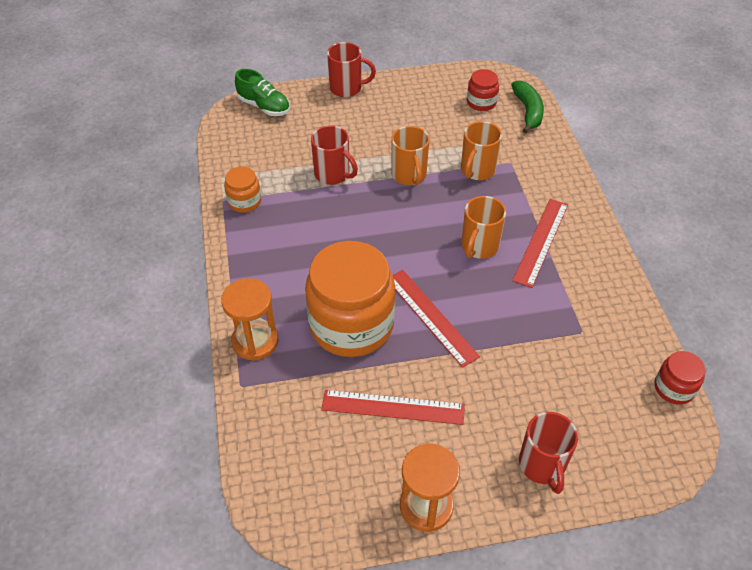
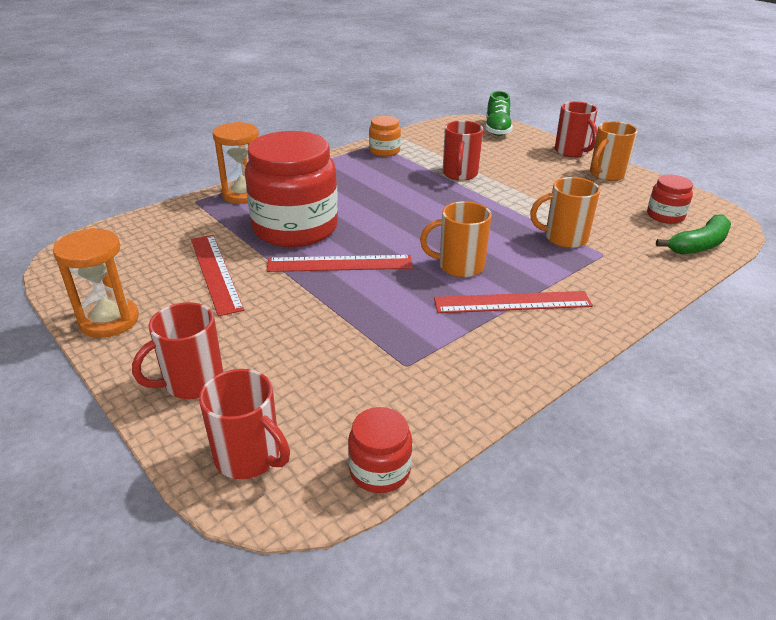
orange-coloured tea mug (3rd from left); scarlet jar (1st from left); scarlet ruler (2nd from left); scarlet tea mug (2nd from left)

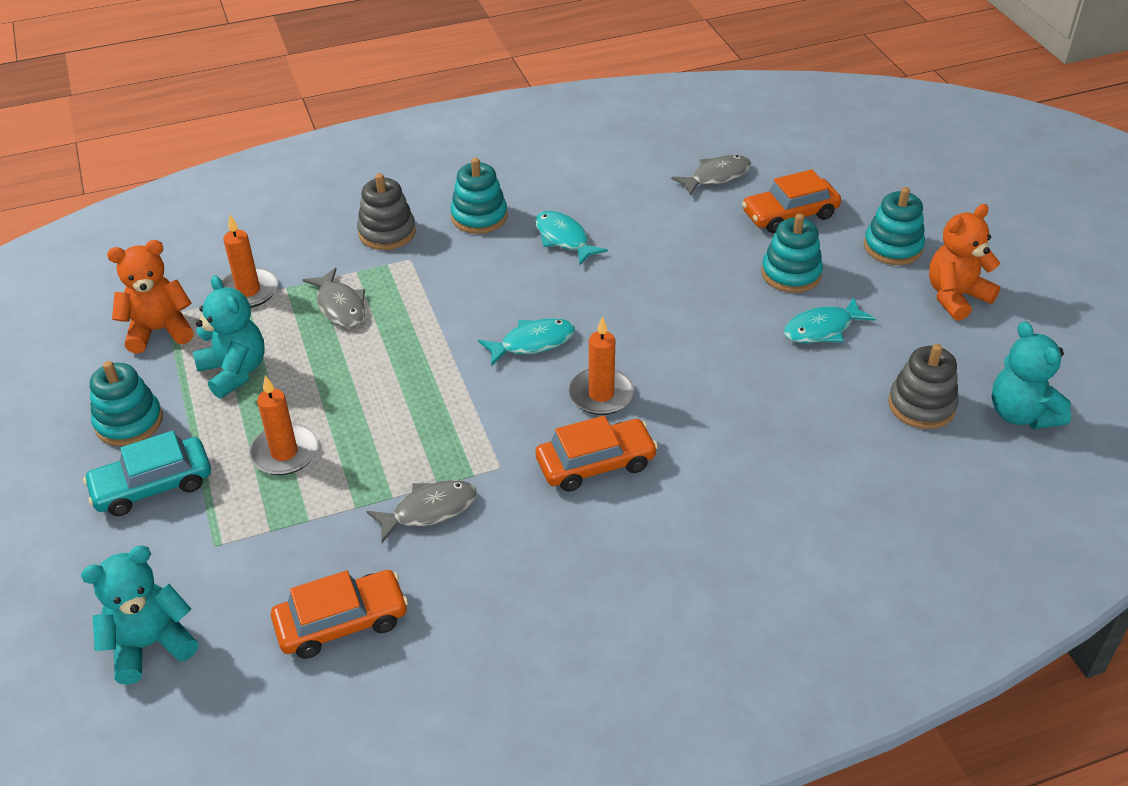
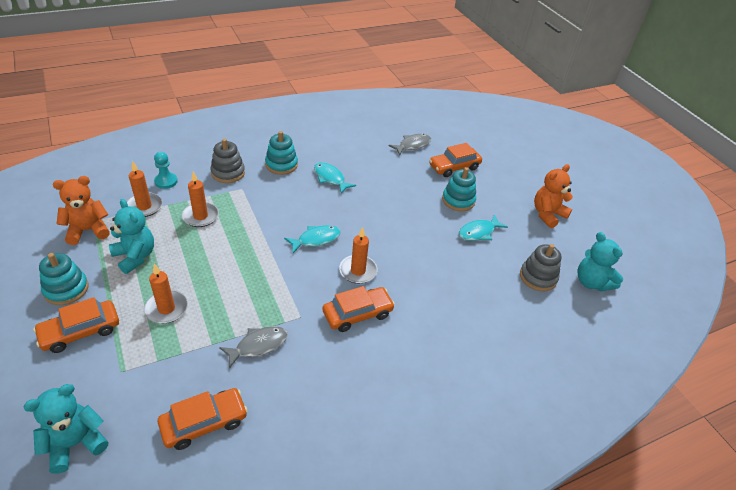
aqua ring stacker (4th from left in the first image); orange-coloured pillar candle (3rd from left); orange-coloured automobile (1st from left); aqua chess pawn

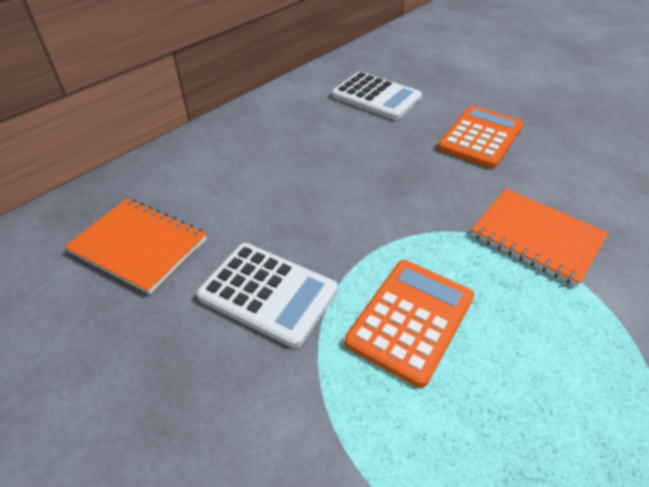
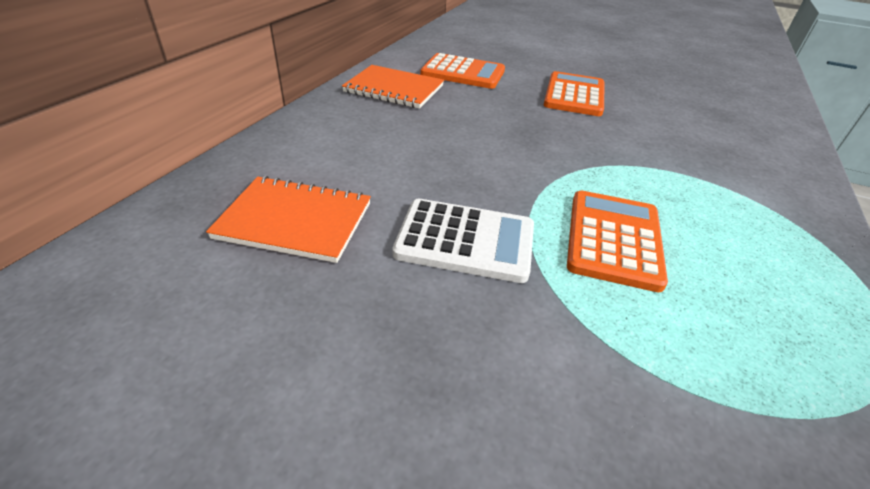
orange-coloured calculator (1st from left); orange-coloured notebook (2nd from left)

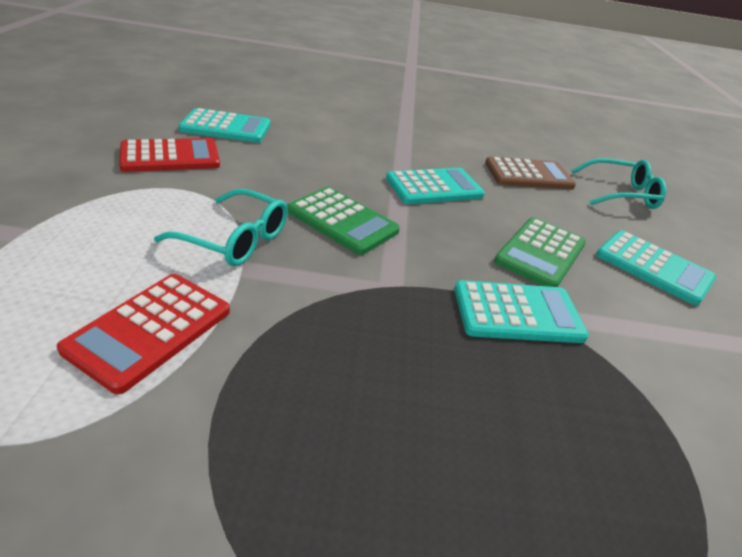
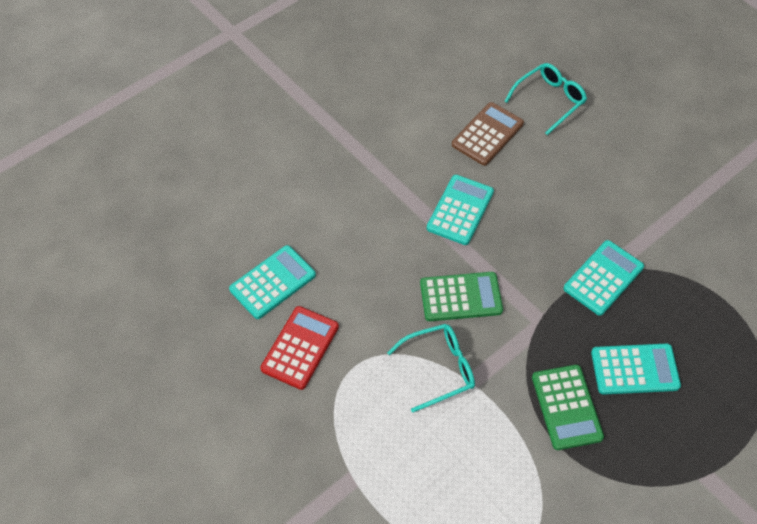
emerald calculator (2nd from left); aqua calculator (4th from left); scarlet calculator (1st from left in the first image)

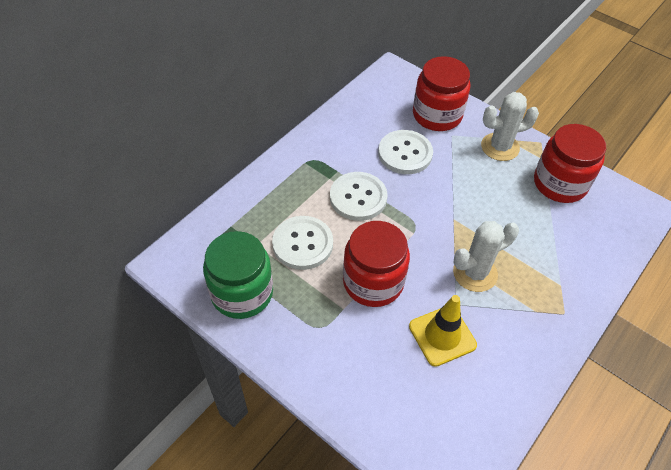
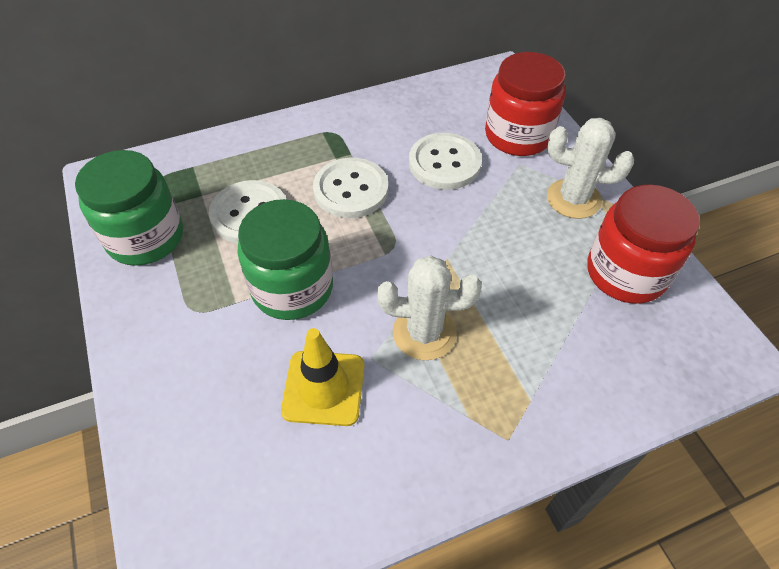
emerald jar (2nd from left)

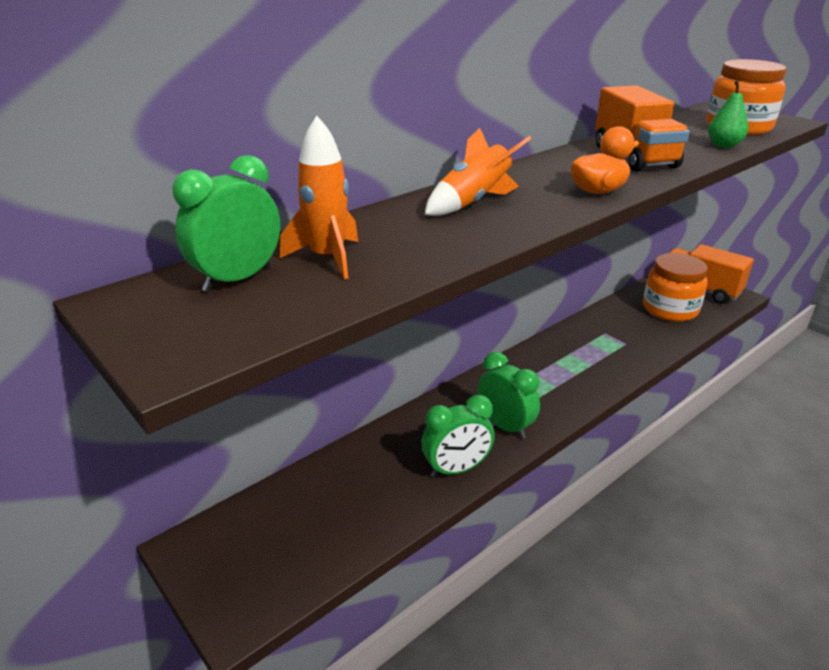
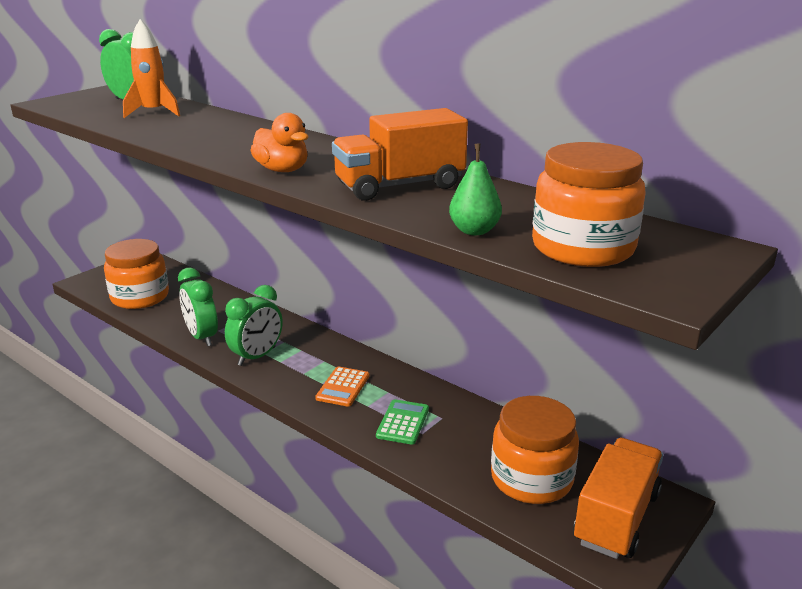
orange-coloured rocket (2nd from left in the first image); orange-coloured jar (1st from left); orange-coloured calculator; emerald calculator

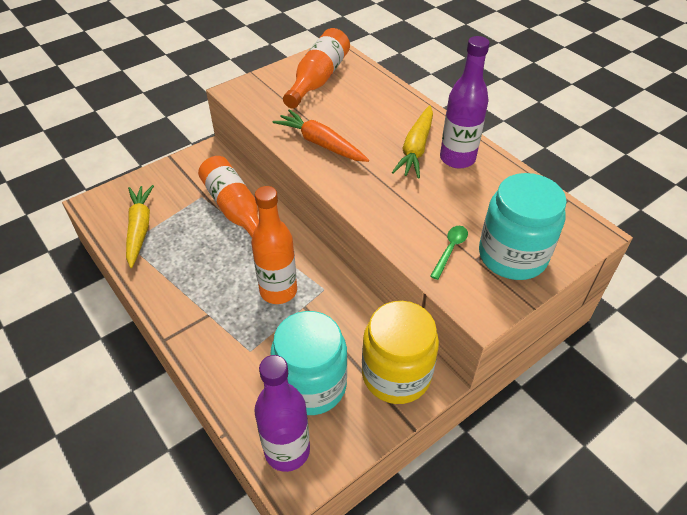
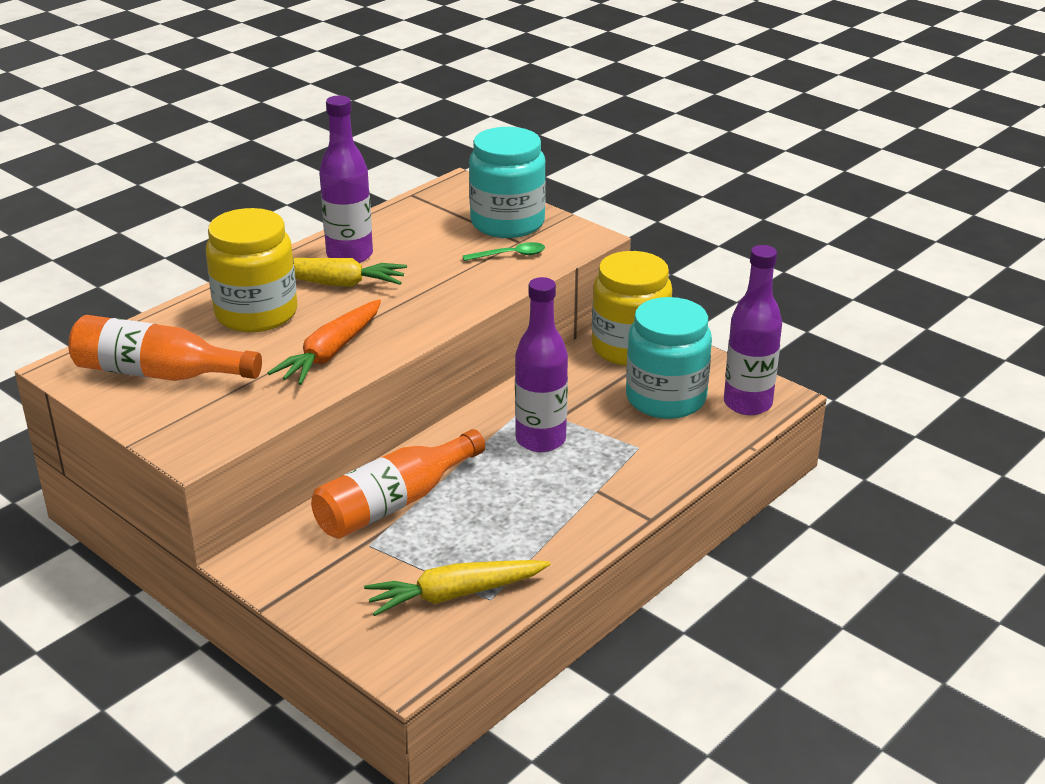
purple bottle (2nd from left); emerald spoon; yellow jar (1st from left)

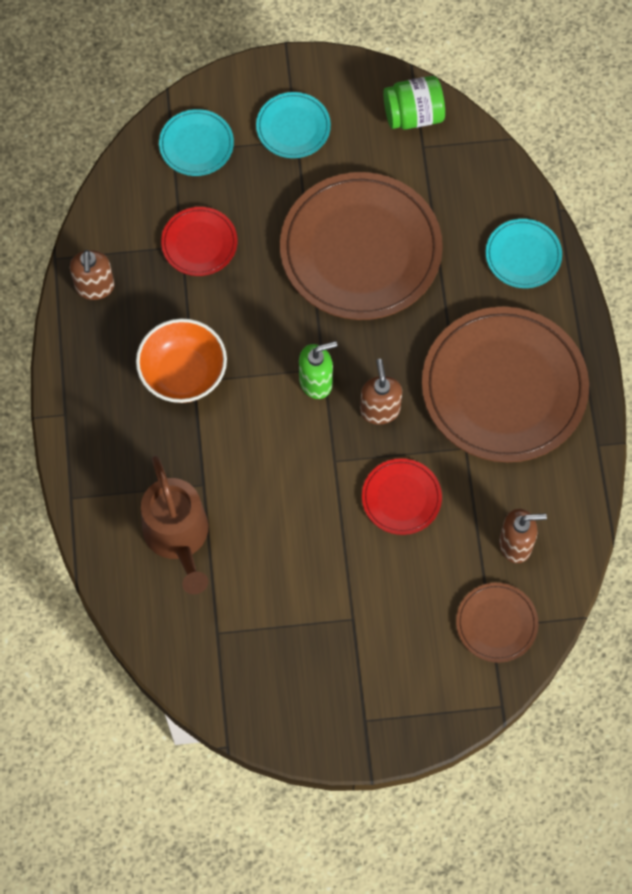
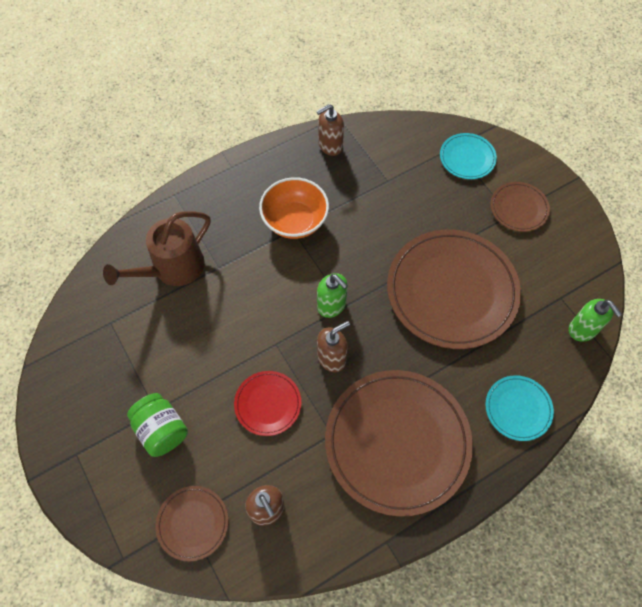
emerald jar; dark brown flat dish (4th from left); scarlet flat dish (1st from left in the first image); emerald soap dispenser (2nd from left)

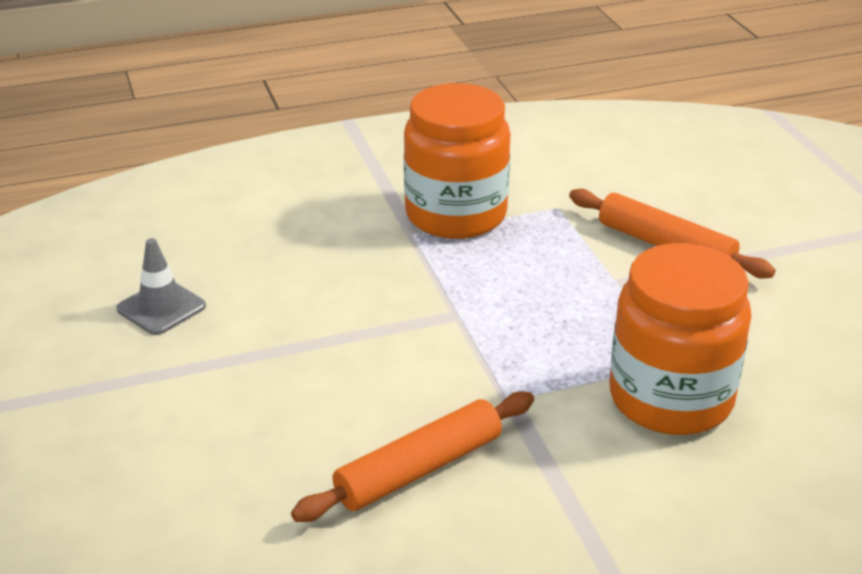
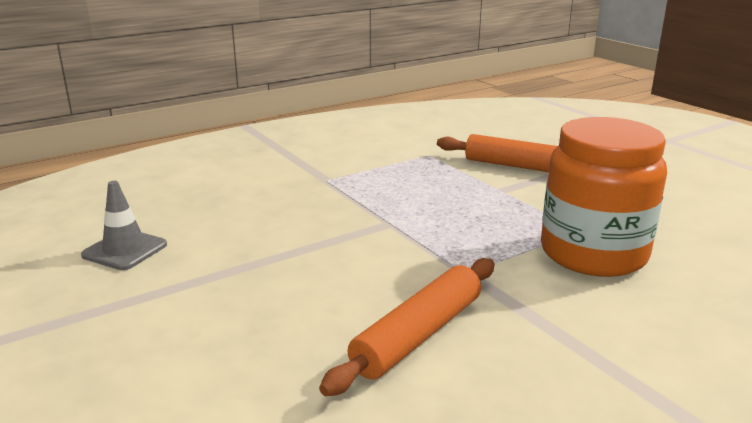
orange-coloured jar (1st from left in the first image)

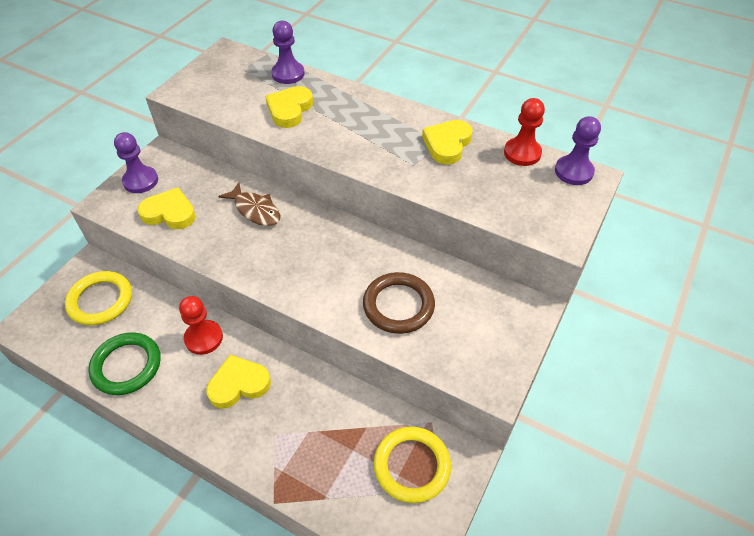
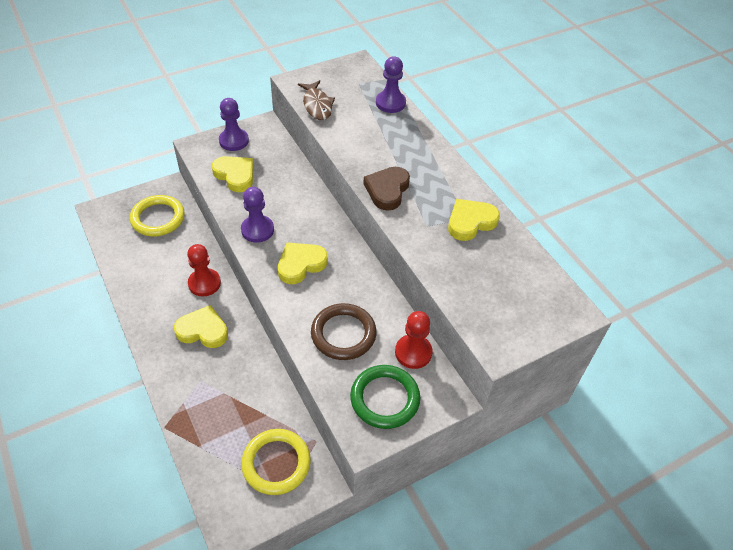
yellow love heart (3rd from left); scarlet chess pawn (2nd from left); purple chess pawn (2nd from left); dark brown toy fish; emerald torus; dark brown love heart

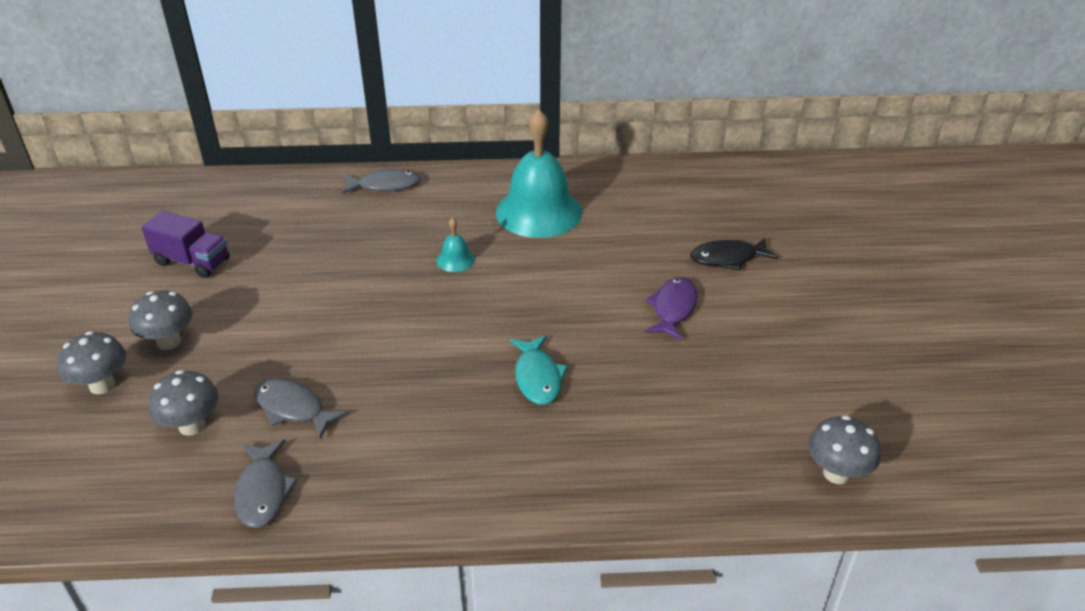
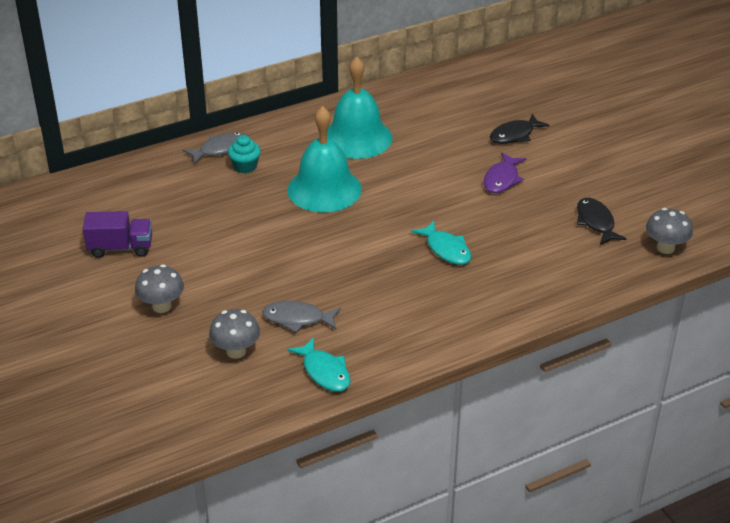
aqua bell (1st from left); purple toy fish; gray fungus (1st from left in the first image); aqua toy fish (1st from left); aqua fairy cake; jet-black toy fish (2nd from left)

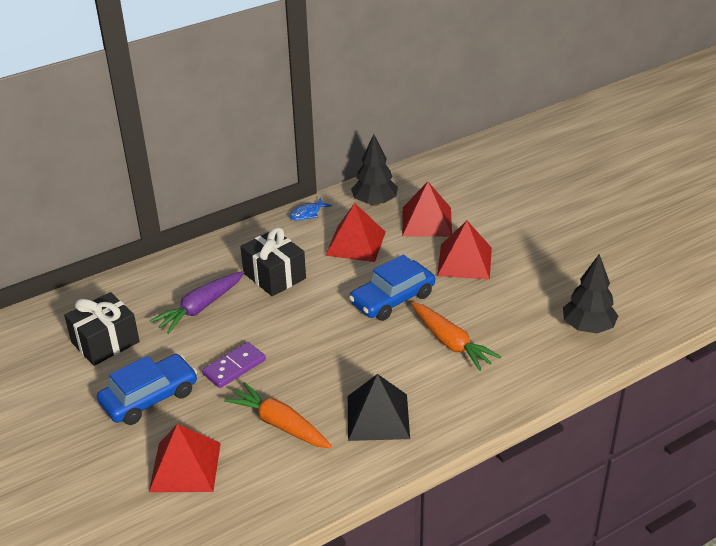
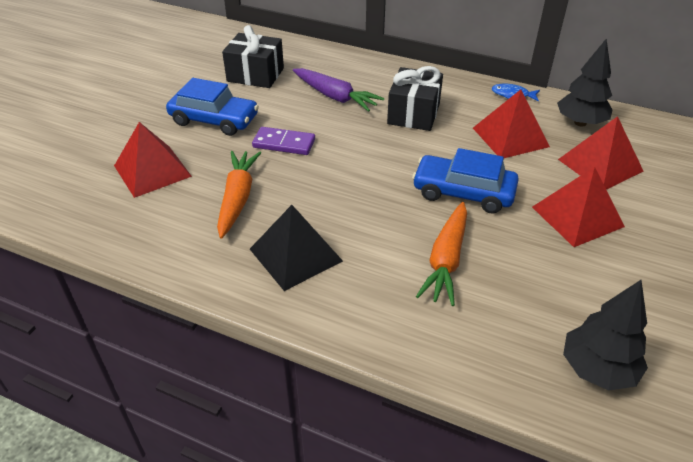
purple root vegetable

